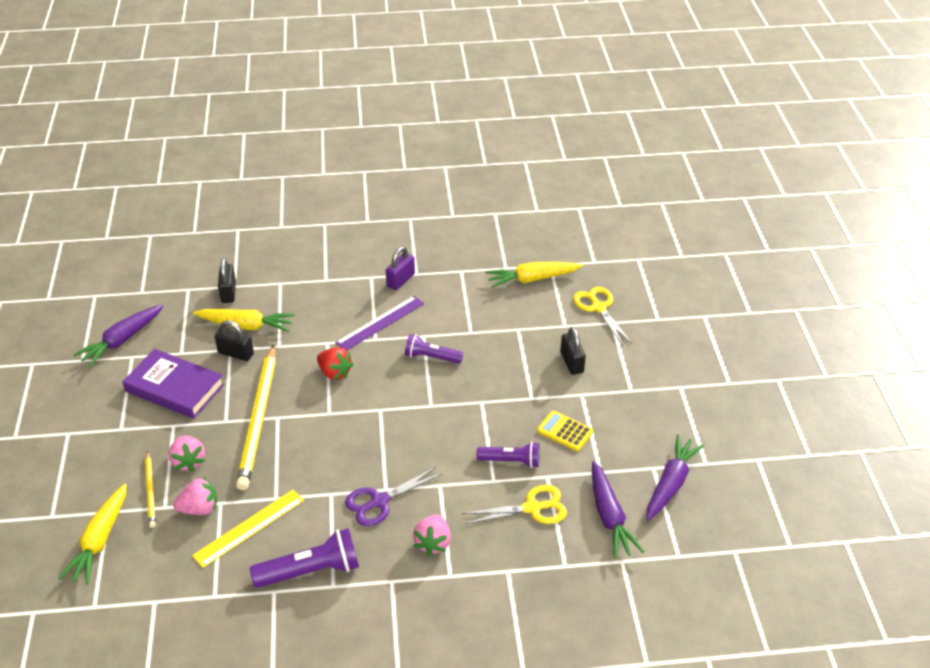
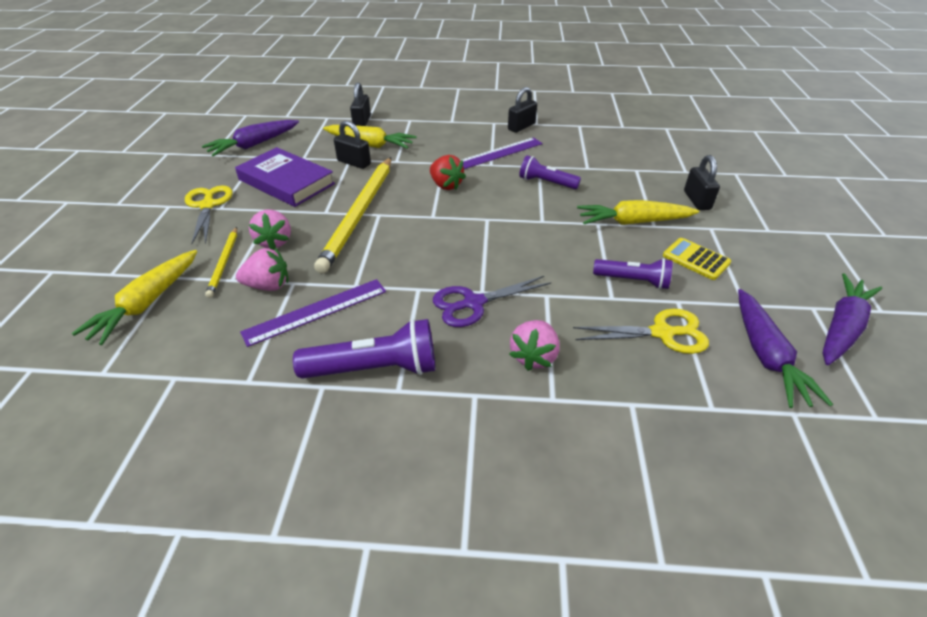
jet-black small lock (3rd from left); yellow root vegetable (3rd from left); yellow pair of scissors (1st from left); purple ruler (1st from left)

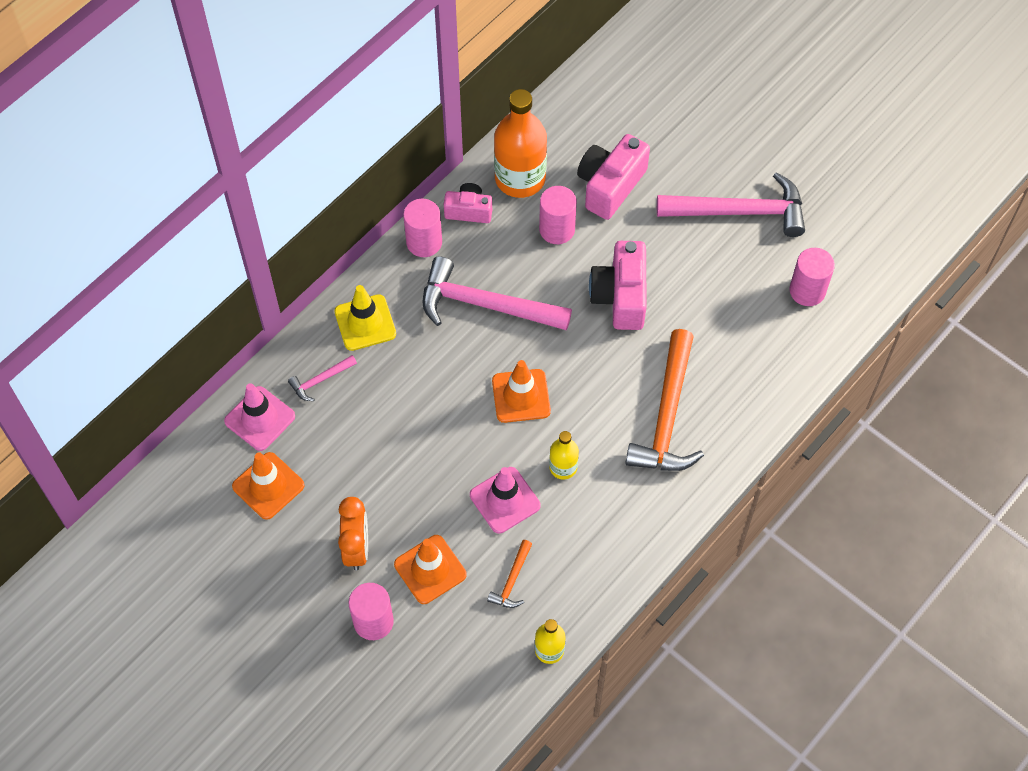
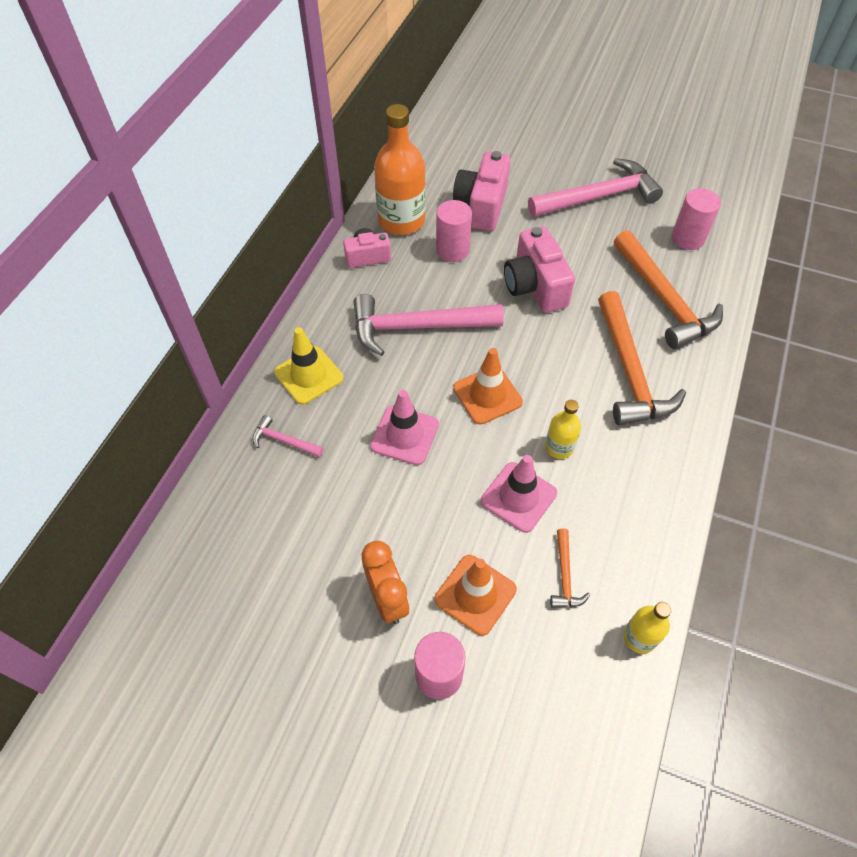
pink cylinder (2nd from left in the first image); pink claw hammer (1st from left); pink safety cone (1st from left); orange-coloured safety cone (1st from left in the first image); orange-coloured claw hammer (3rd from left)

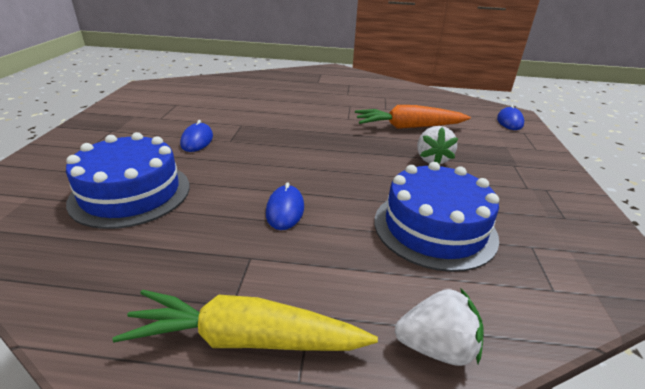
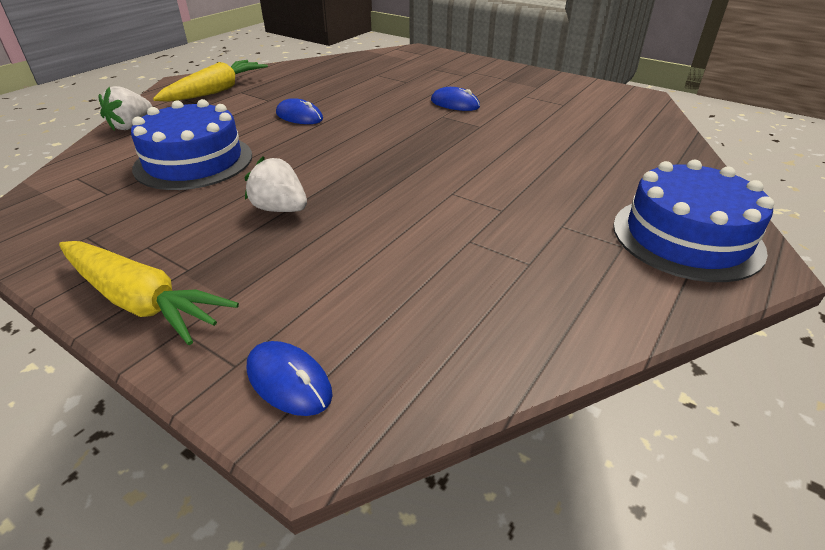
orange-coloured root vegetable; cobalt cake (2nd from left); yellow root vegetable (1st from left)

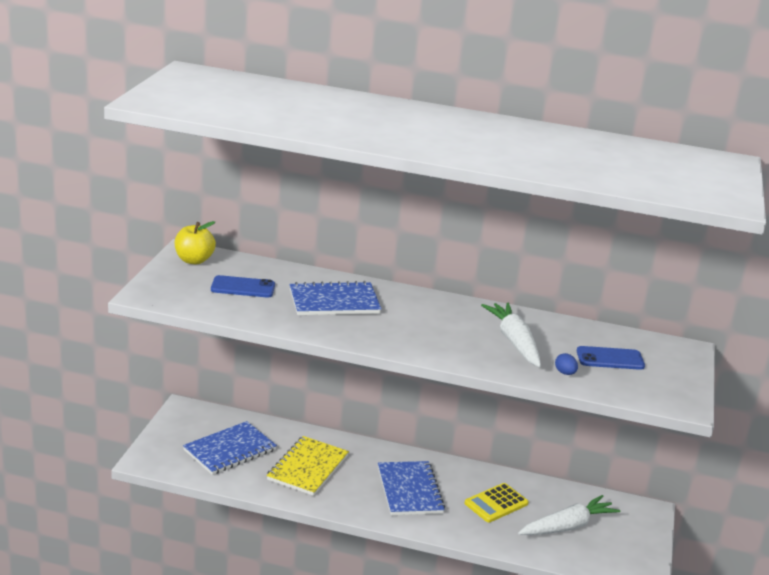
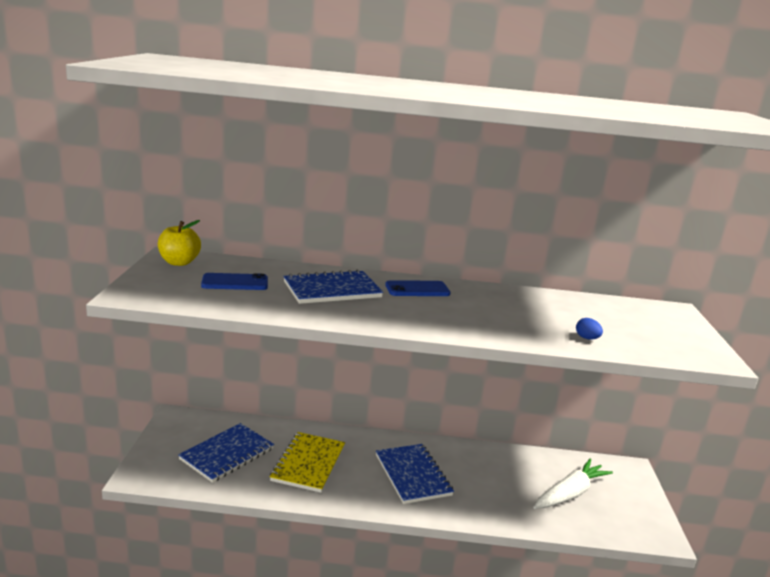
pure white root vegetable (1st from left in the first image); cobalt mobile phone (2nd from left); yellow calculator

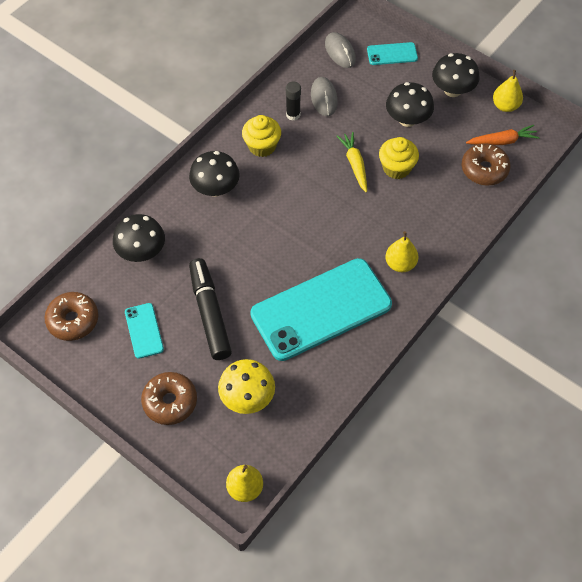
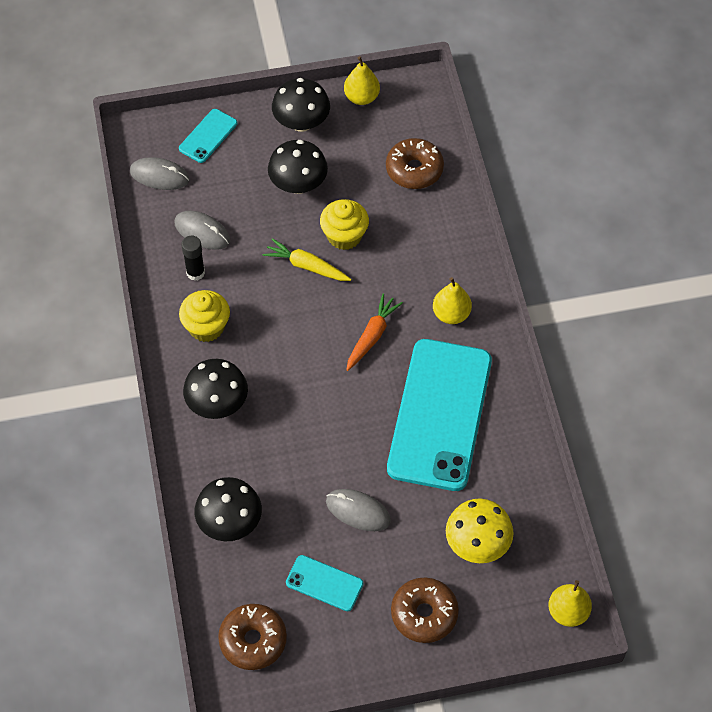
orange-coloured root vegetable; gray PC mouse (3rd from left)

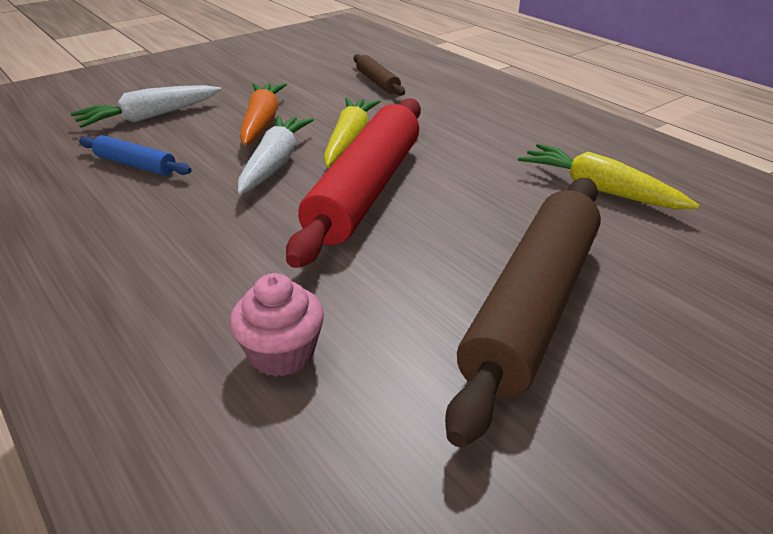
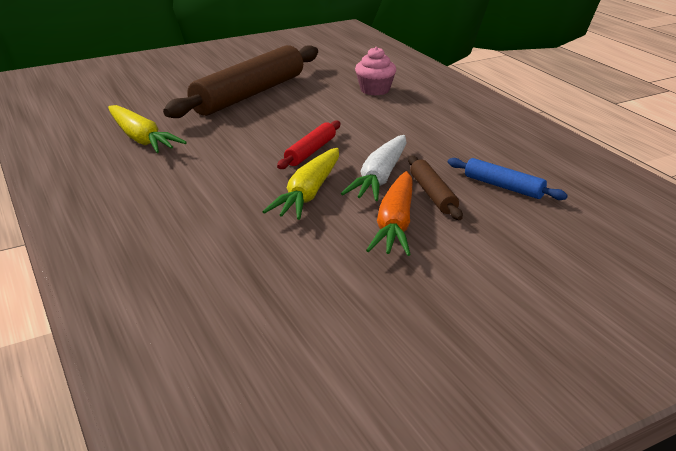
dark brown dough roller (2nd from left); pure white root vegetable (1st from left in the first image); scarlet dough roller

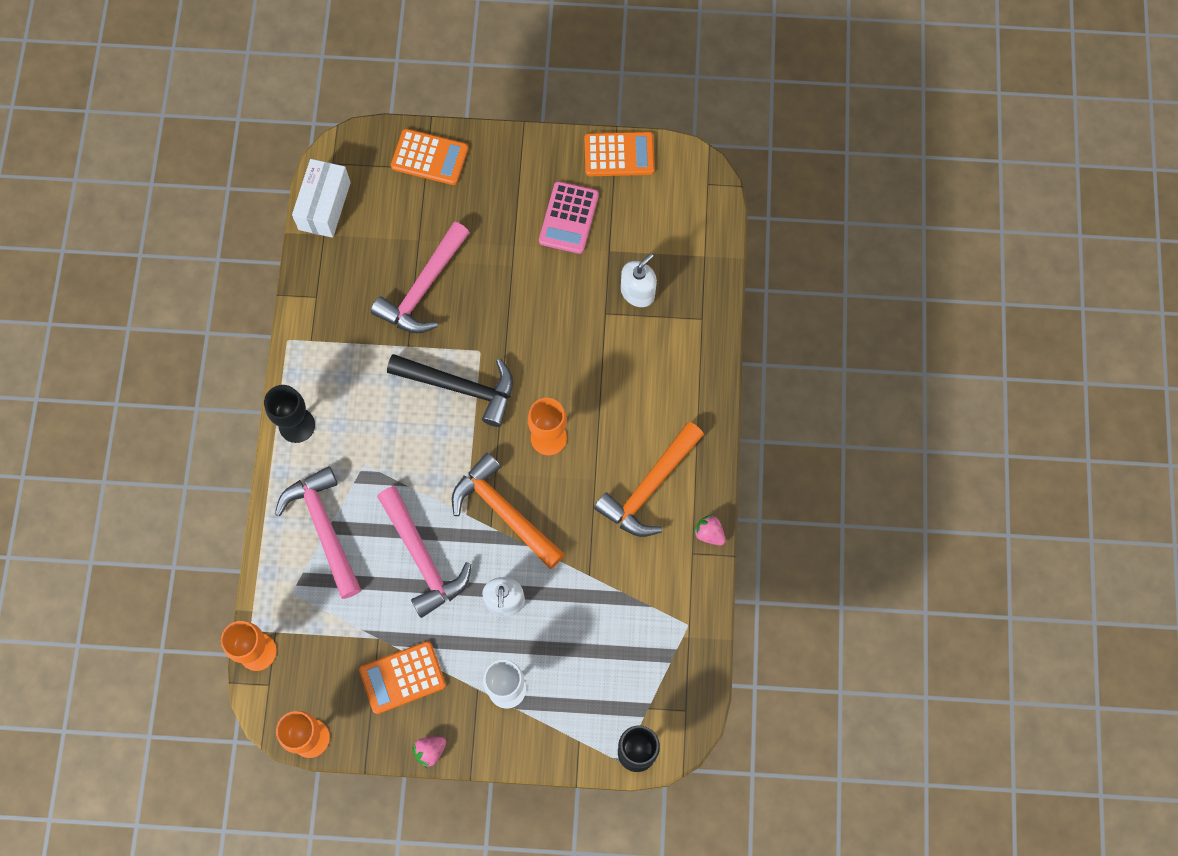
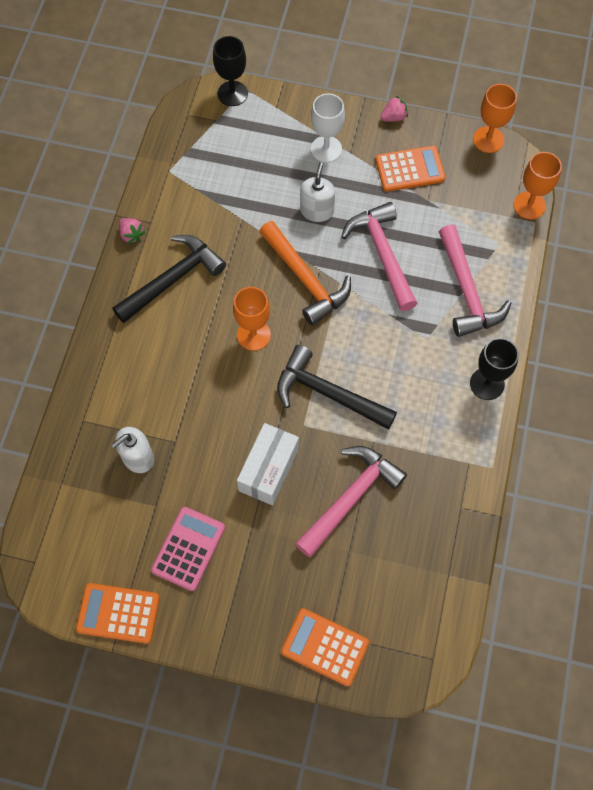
pure white package; jet-black claw hammer (1st from left)

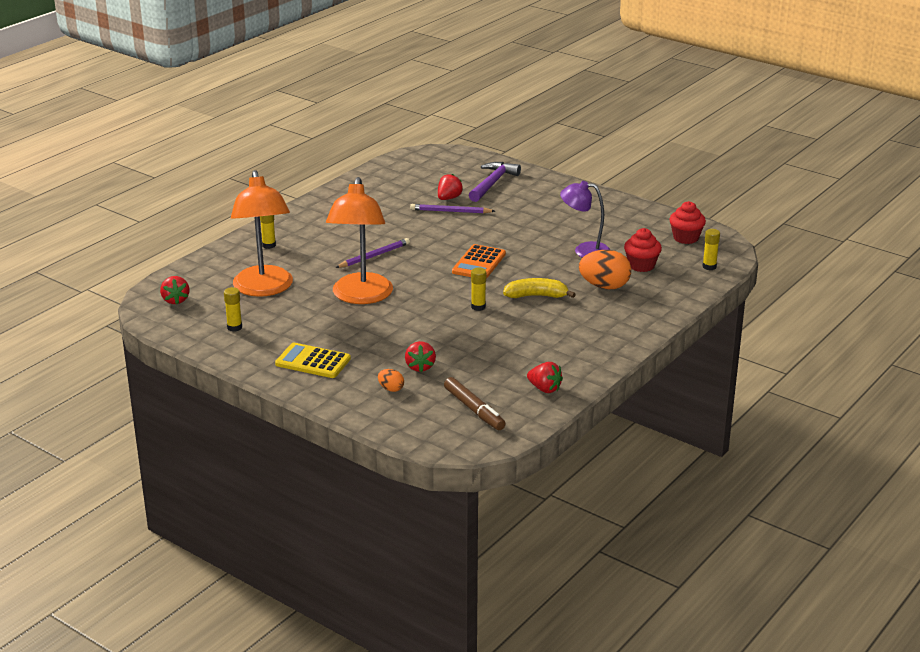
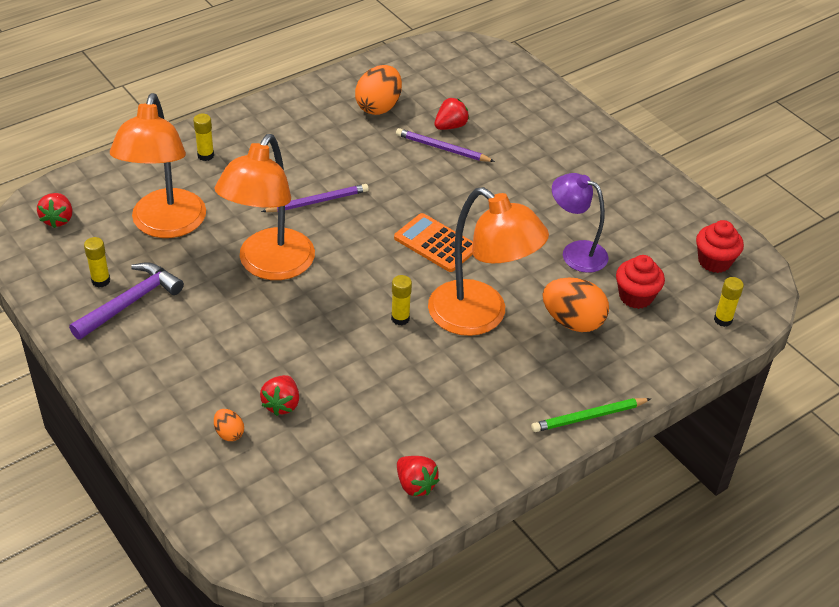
purple claw hammer; orange-coloured calculator; orange-coloured desk lamp (3rd from left); yellow calculator; dark brown marker; orange-coloured toy egg (2nd from left); emerald lead pencil

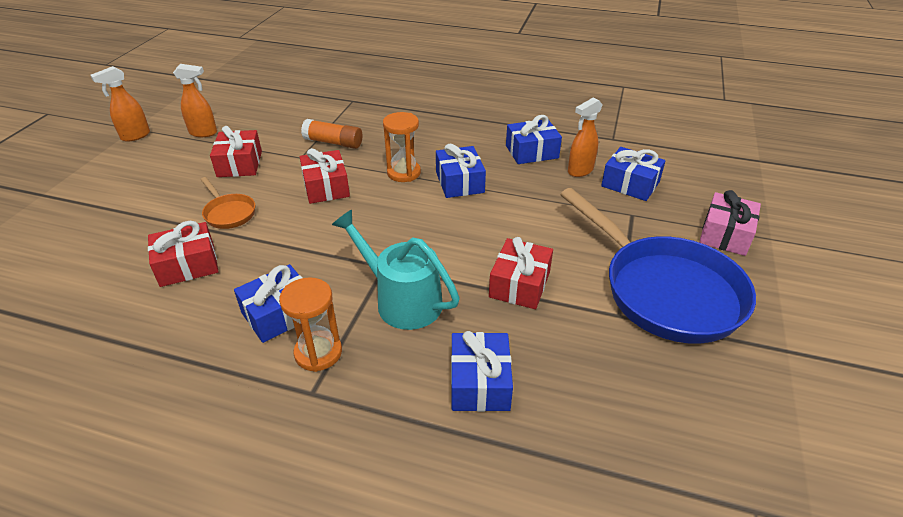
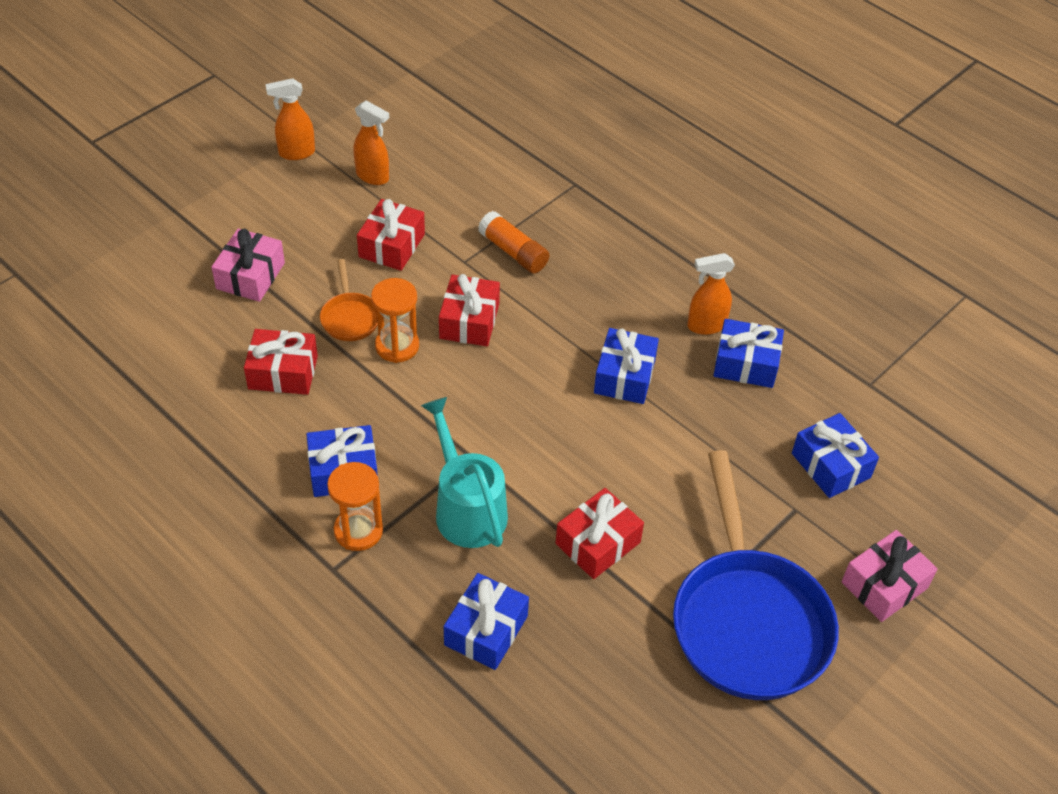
orange-coloured sprayer (3rd from left); orange-coloured hourglass (2nd from left); pink gift (1st from left)

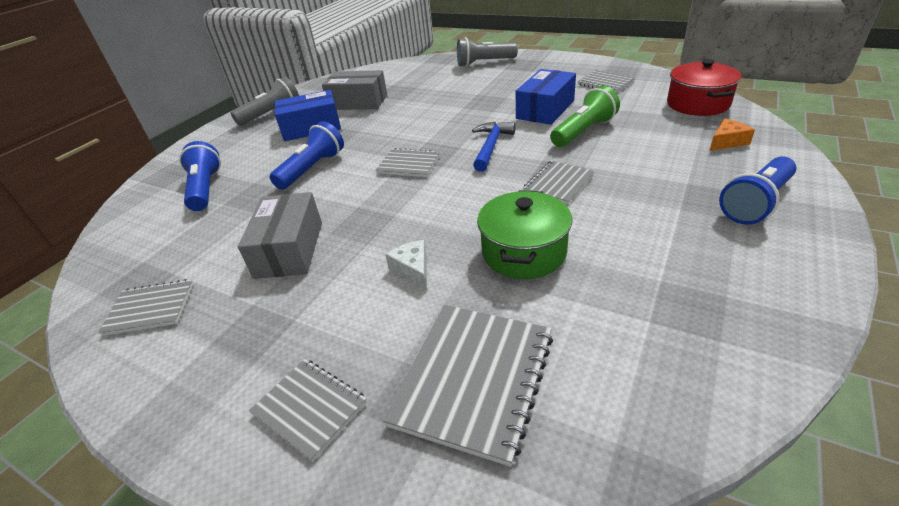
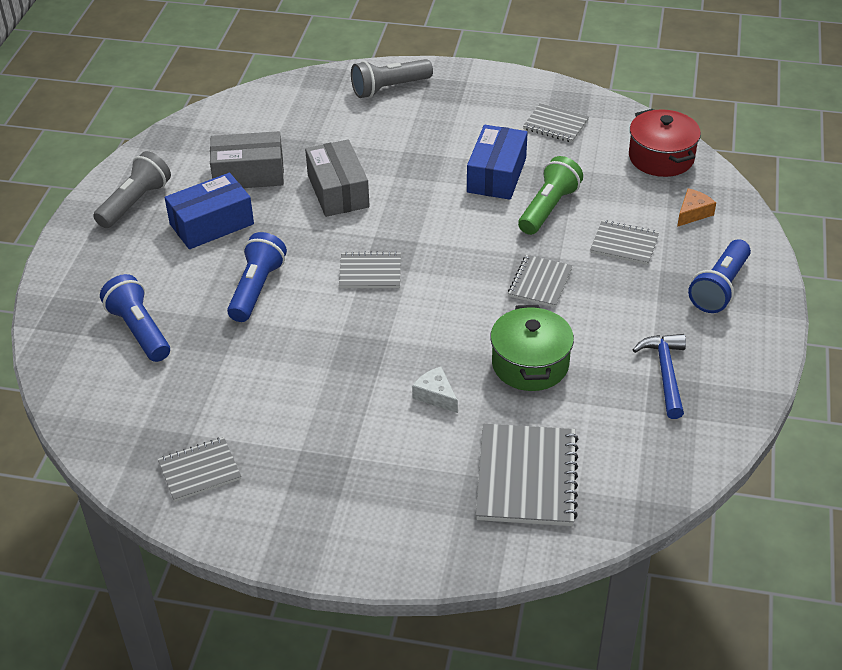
cobalt claw hammer; gray package (2nd from left); gray notebook (6th from left)

